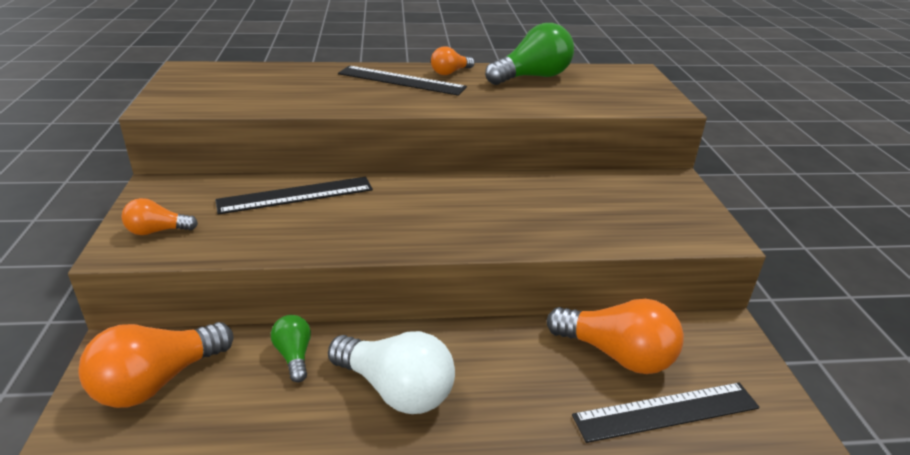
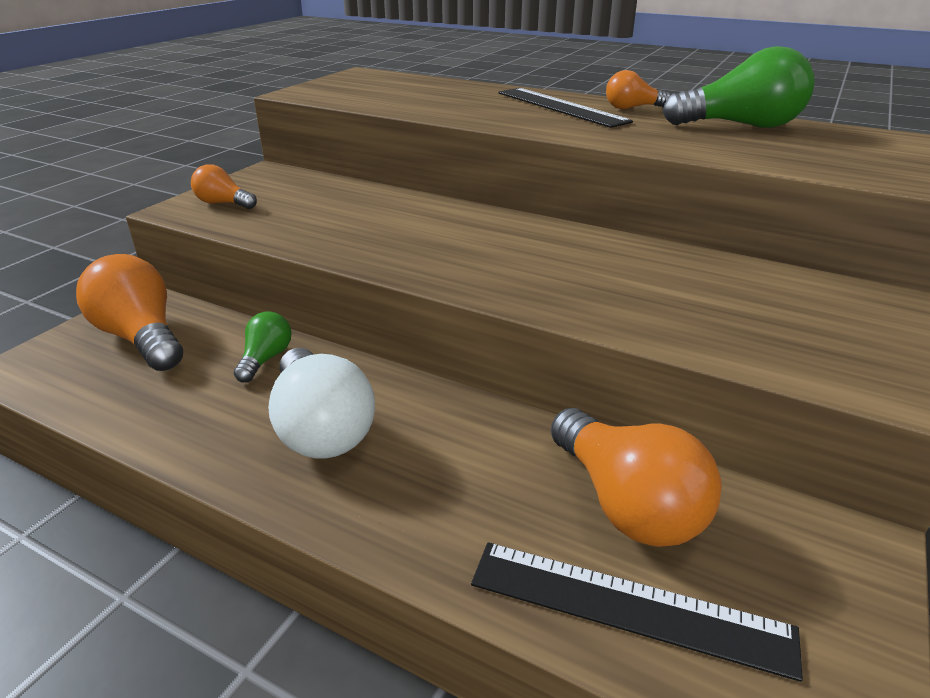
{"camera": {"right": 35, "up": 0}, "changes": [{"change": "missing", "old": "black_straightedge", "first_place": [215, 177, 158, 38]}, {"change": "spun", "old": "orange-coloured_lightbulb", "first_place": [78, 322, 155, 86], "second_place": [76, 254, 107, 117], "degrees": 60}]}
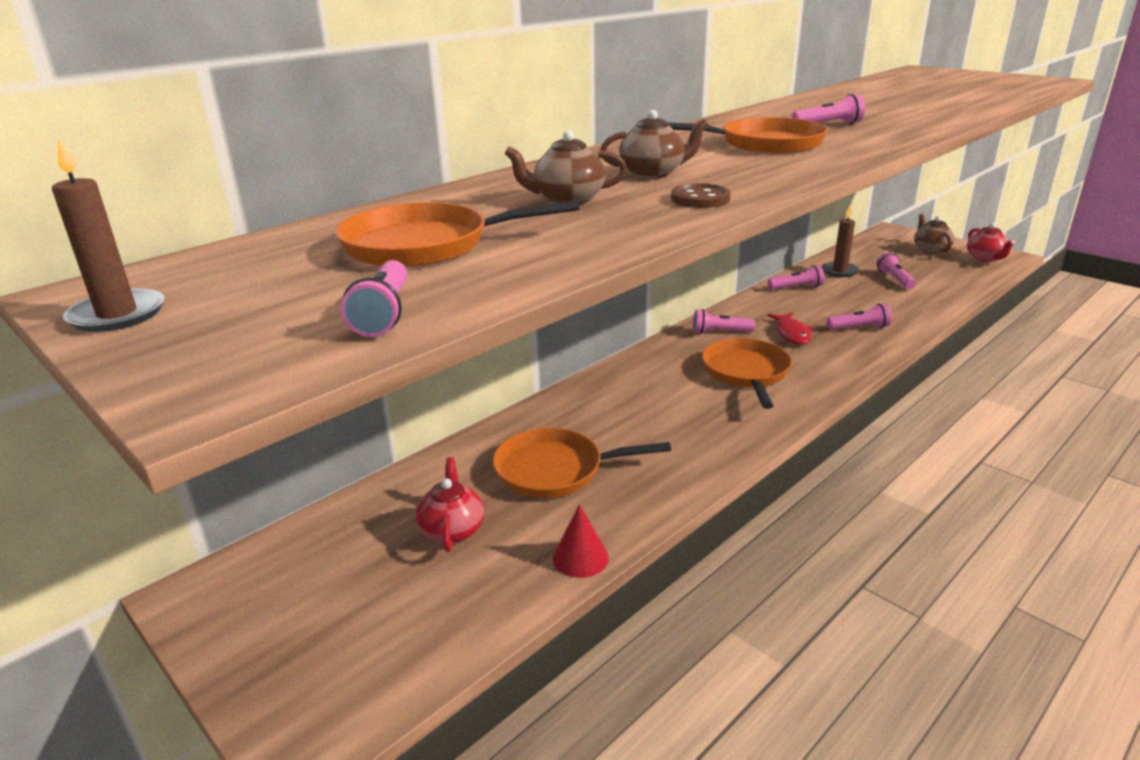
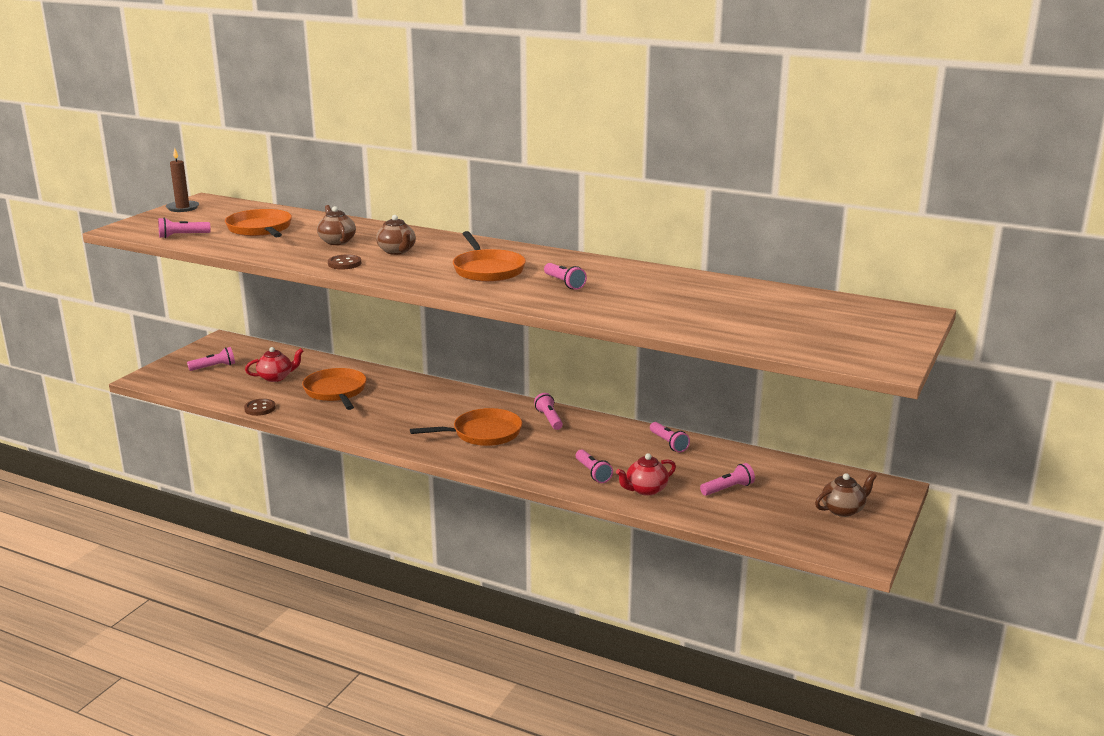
{"camera": {"right": 70, "up": -5}, "changes": [{"change": "missing", "old": "brown_pillar_candle", "first_place": [822, 206, 37, 71]}, {"change": "relocated", "old": "crimson_china_teapot", "first_place": [967, 223, 48, 39], "second_place": [616, 453, 60, 43]}, {"change": "missing", "old": "crimson_fish_figure", "first_place": [767, 313, 46, 32]}, {"change": "exchanged", "old": "crimson_cone", "new": "brown_button", "first_place": [553, 504, 56, 74], "second_place": [244, 399, 32, 17]}, {"change": "appeared", "new": "pink_flashlight", "second_place": [187, 347, 48, 24]}]}
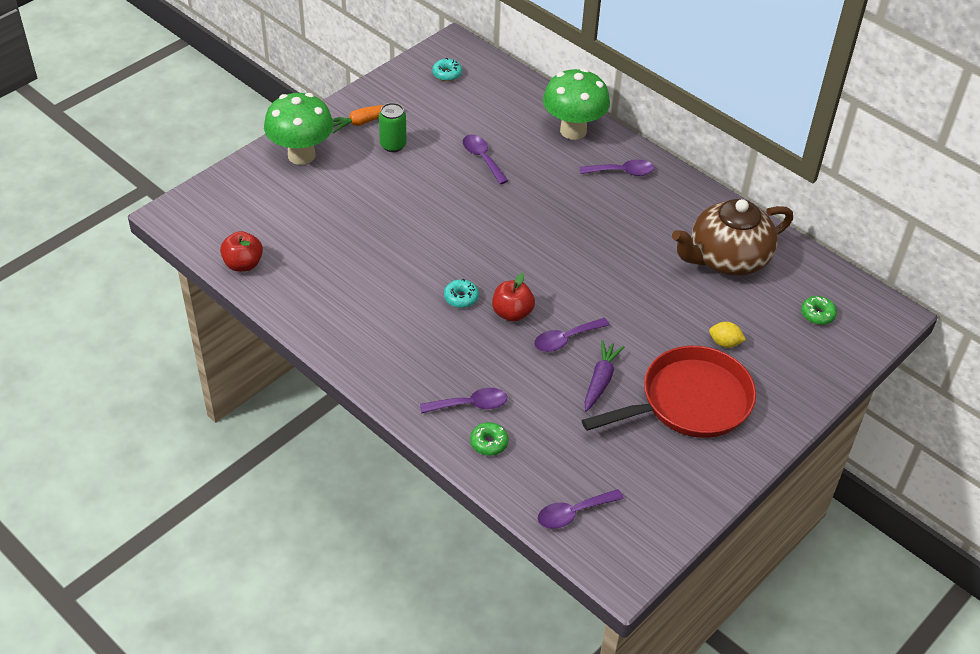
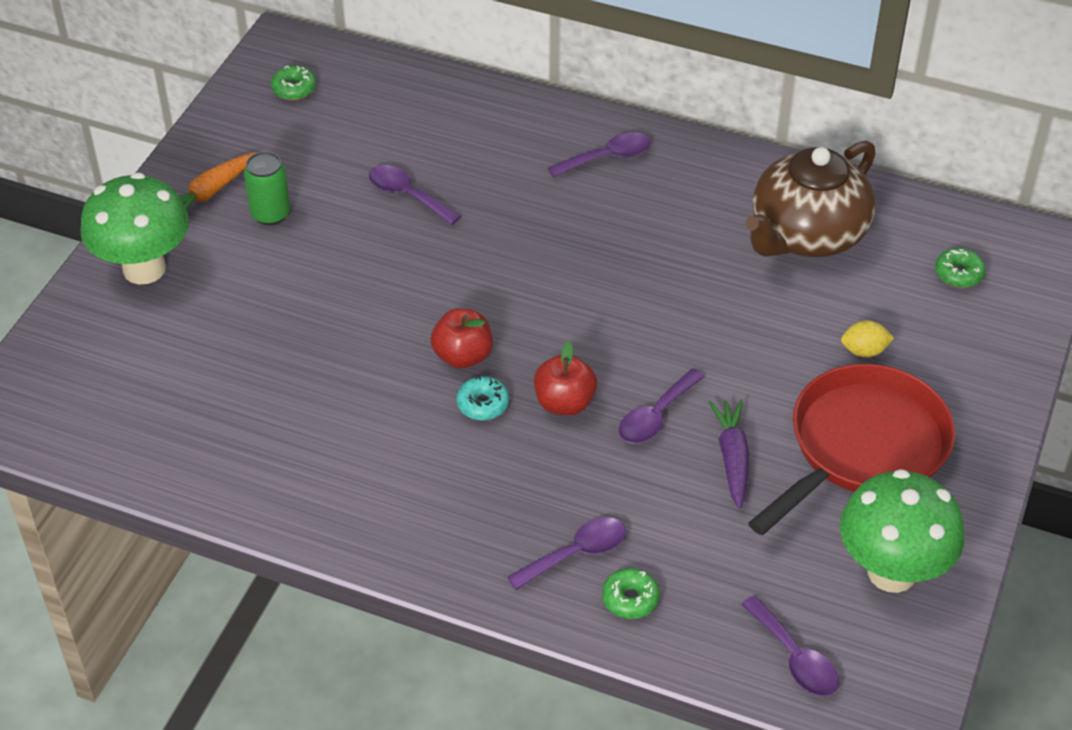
{"camera": {"right": -20, "up": 0}, "changes": [{"change": "colour", "old": "teal_glazed_donut", "new": "emerald_glazed_donut", "first_place": [432, 58, 30, 23], "second_place": [271, 66, 45, 34]}, {"change": "relocated", "old": "emerald_toadstool", "first_place": [543, 68, 67, 72], "second_place": [840, 469, 125, 124]}, {"change": "relocated", "old": "crimson_apple_fruit", "first_place": [220, 231, 43, 41], "second_place": [431, 308, 62, 61]}, {"change": "spun", "old": "purple_tablespoon", "first_place": [537, 489, 87, 40], "second_place": [741, 595, 98, 101], "degrees": -75}]}
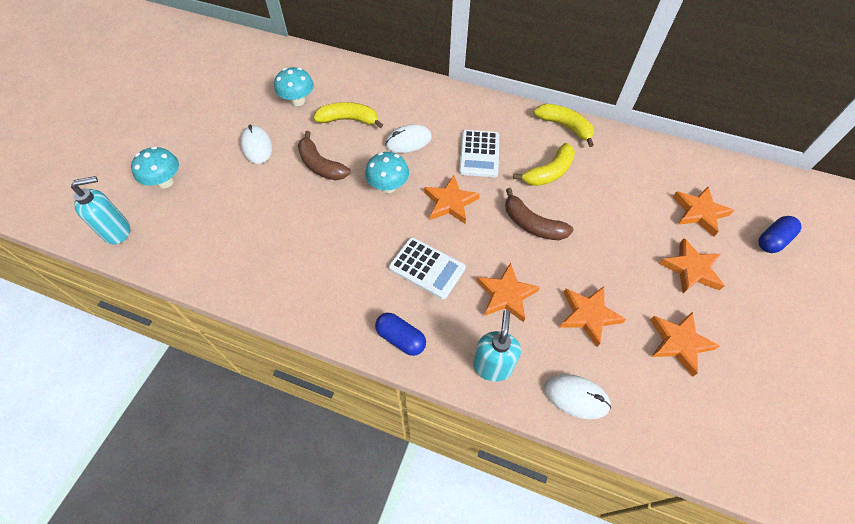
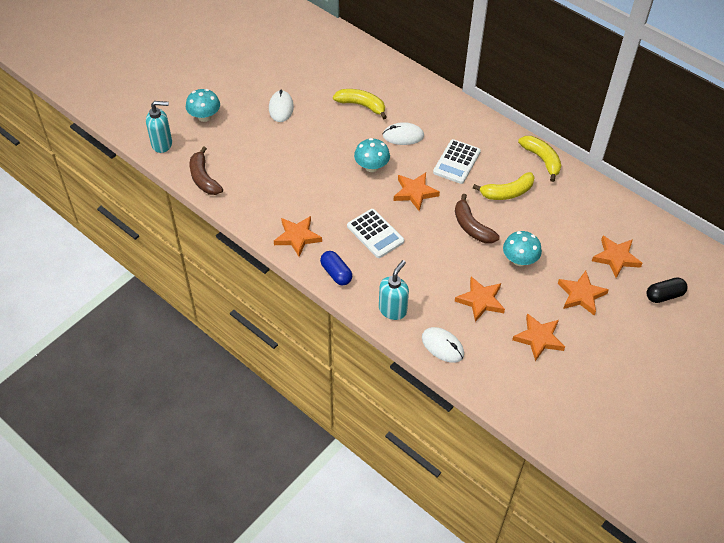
{"camera": {"right": 20, "up": -5}, "changes": [{"change": "relocated", "old": "teal_toadstool", "first_place": [274, 67, 40, 39], "second_place": [503, 231, 39, 35]}, {"change": "relocated", "old": "brown_banana", "first_place": [298, 131, 53, 49], "second_place": [190, 146, 33, 49]}, {"change": "colour", "old": "cobalt_pill_shape", "new": "black_pill_shape", "first_place": [758, 216, 44, 37], "second_place": [647, 277, 41, 26]}, {"change": "relocated", "old": "orange-coloured_star_shape", "first_place": [477, 263, 63, 59], "second_place": [274, 216, 48, 41]}]}
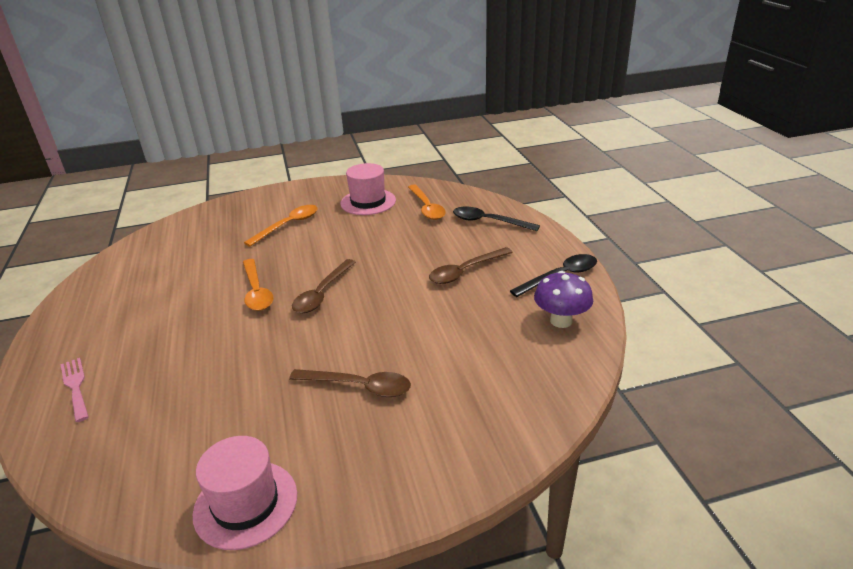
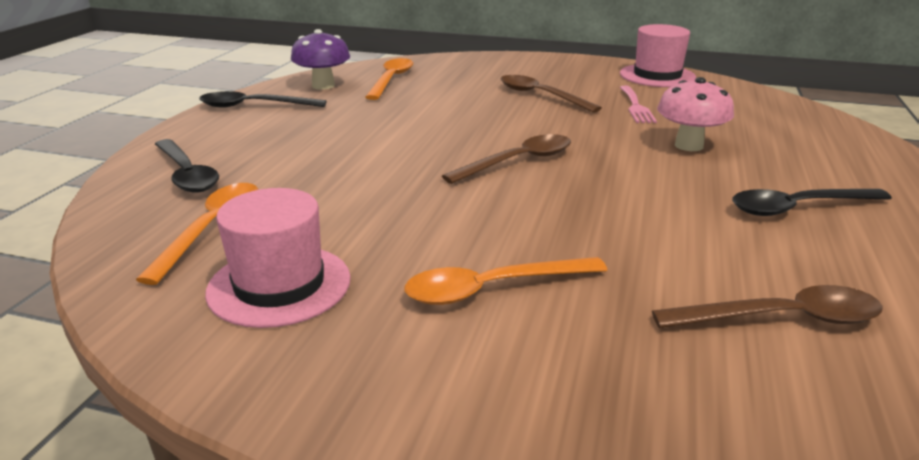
{"camera": {"right": -150, "up": -5}, "changes": [{"change": "relocated", "old": "brown_tablespoon", "first_place": [429, 247, 84, 37], "second_place": [652, 285, 231, 43]}, {"change": "relocated", "old": "orange-coloured_tablespoon", "first_place": [243, 259, 30, 52], "second_place": [365, 58, 48, 42]}, {"change": "relocated", "old": "pink_fork", "first_place": [60, 358, 29, 64], "second_place": [620, 86, 37, 37]}, {"change": "appeared", "new": "pink_toadstool", "second_place": [657, 77, 77, 74]}, {"change": "appeared", "new": "black_tablespoon", "second_place": [732, 189, 160, 27]}]}
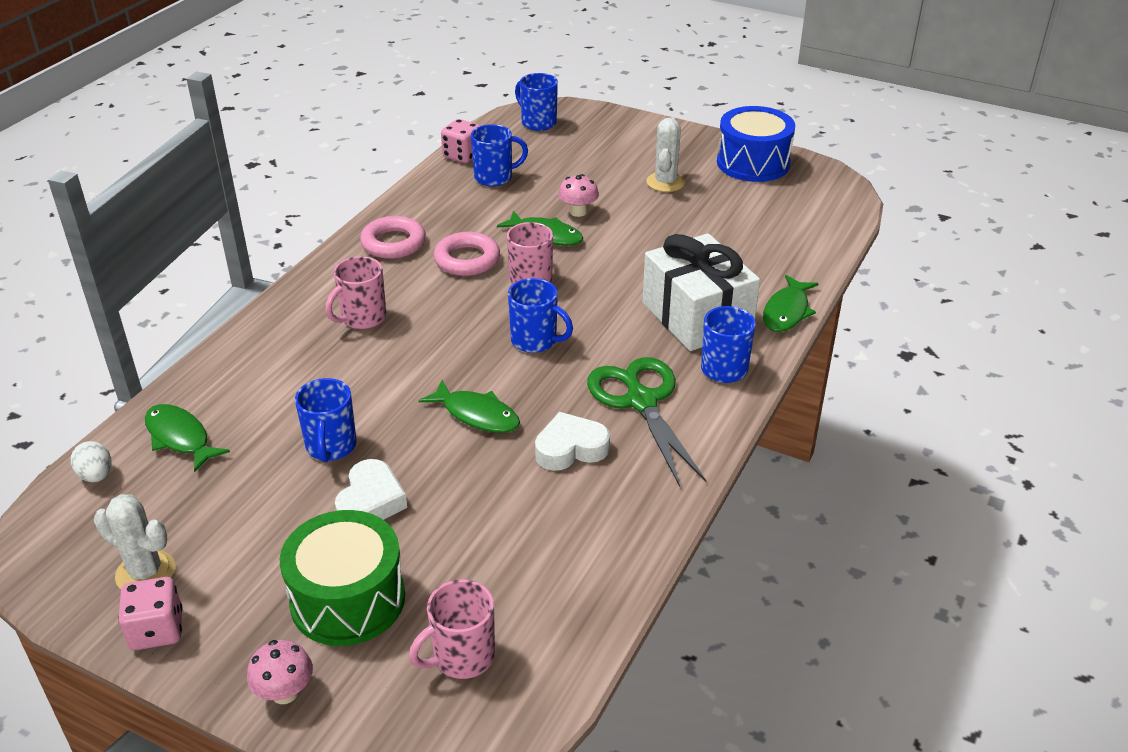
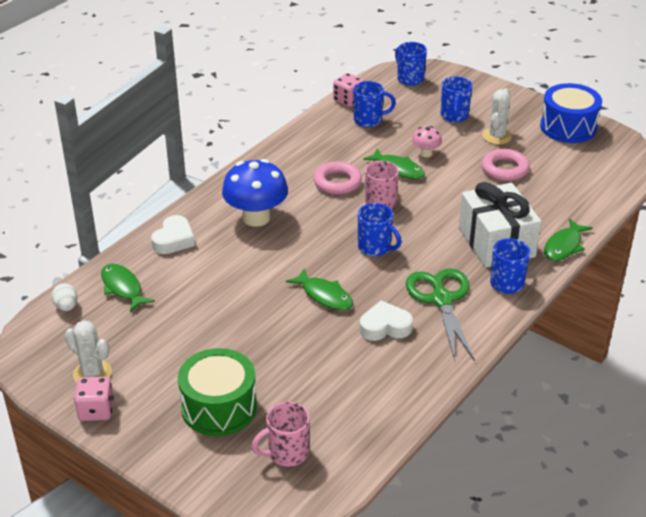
{"camera": {"right": 10, "up": 0}, "changes": [{"change": "relocated", "old": "pink_torus", "first_place": [360, 216, 66, 43], "second_place": [481, 149, 49, 32]}, {"change": "exchanged", "old": "pink_coffee_mug", "new": "cobalt_toadstool", "first_place": [325, 256, 61, 73], "second_place": [222, 159, 66, 68]}, {"change": "relocated", "old": "cobalt_coffee_mug", "first_place": [295, 378, 62, 84], "second_place": [441, 76, 31, 46]}, {"change": "relocated", "old": "pure_white_heart", "first_place": [335, 459, 72, 61], "second_place": [151, 215, 44, 39]}, {"change": "missing", "old": "pink_toadstool", "first_place": [247, 640, 66, 64]}]}
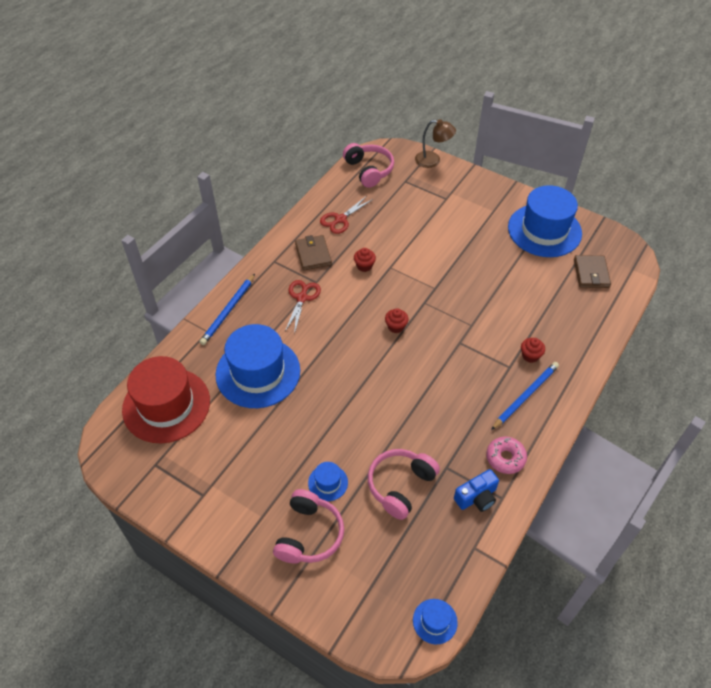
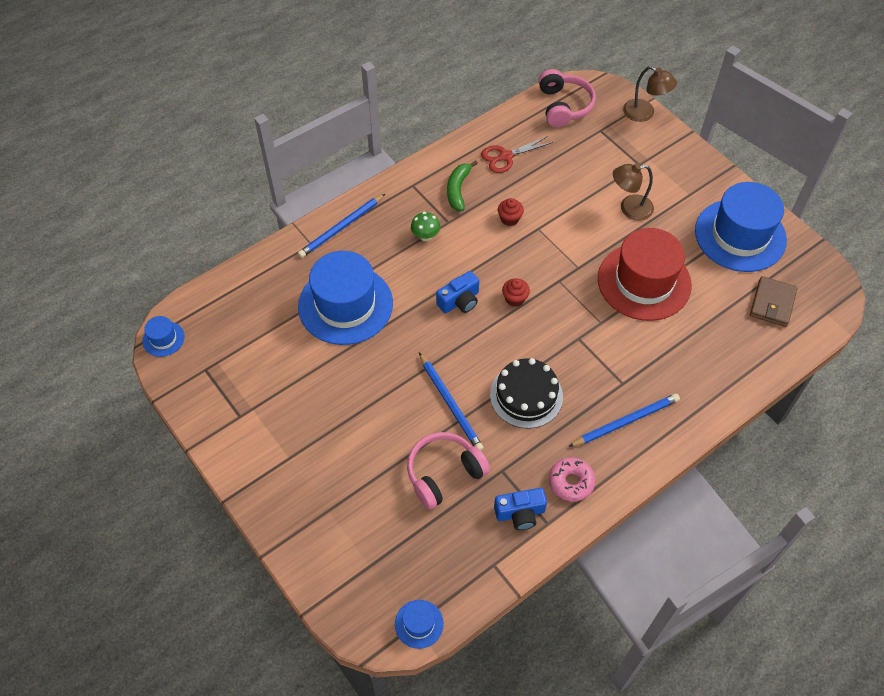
{"camera": {"right": 20, "up": 5}, "changes": [{"change": "exchanged", "old": "brown_wallet", "new": "emerald_banana", "first_place": [295, 235, 37, 36], "second_place": [447, 161, 31, 50]}, {"change": "exchanged", "old": "crimson_scissors", "new": "emerald_toadstool", "first_place": [285, 280, 36, 54], "second_place": [411, 212, 29, 29]}, {"change": "missing", "old": "crimson_cupcake", "first_place": [521, 338, 24, 25]}, {"change": "relocated", "old": "crimson_tall_hat", "first_place": [122, 356, 88, 87], "second_place": [598, 228, 94, 93]}, {"change": "relocated", "old": "cobalt_tall_hat", "first_place": [308, 462, 40, 39], "second_place": [142, 316, 43, 41]}, {"change": "missing", "old": "pink_headset", "first_place": [273, 489, 71, 74]}, {"change": "appeared", "new": "brown_desk_lamp", "second_place": [613, 163, 41, 58]}, {"change": "appeared", "new": "cobalt_compact_camera", "second_place": [436, 271, 43, 42]}, {"change": "appeared", "new": "cobalt_pencil", "second_place": [419, 352, 65, 99]}, {"change": "appeared", "new": "black_cake", "second_place": [490, 358, 73, 71]}]}
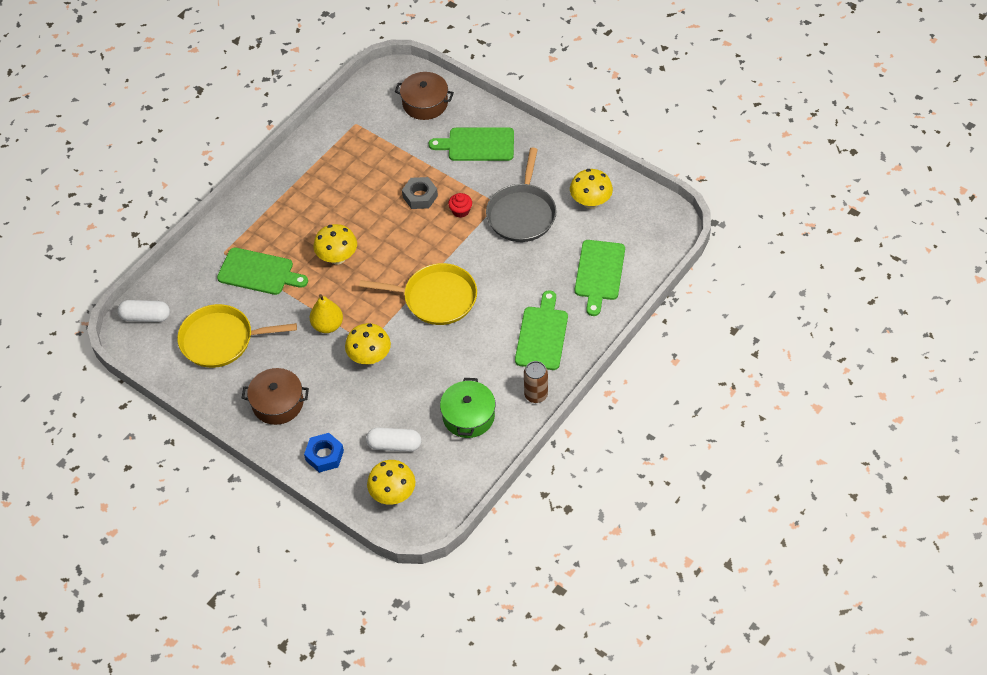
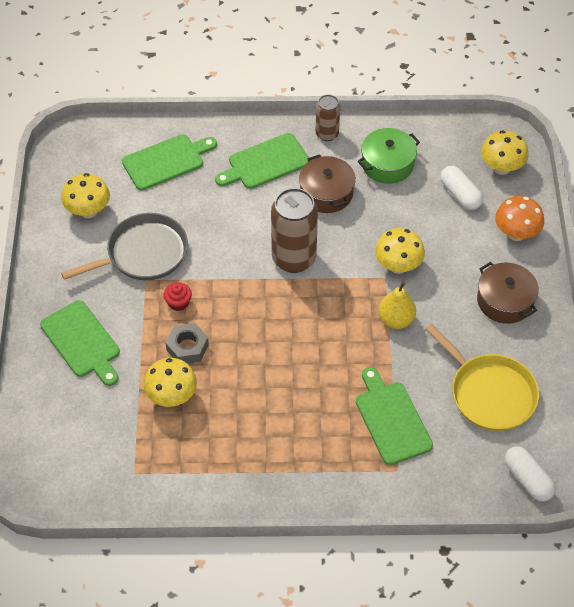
{"camera": {"right": -130, "up": 0}, "changes": [{"change": "relocated", "old": "brown_cooking_pot", "first_place": [395, 72, 59, 48], "second_place": [299, 154, 57, 59]}, {"change": "relocated", "old": "bright_yellow_toadstool", "first_place": [314, 224, 43, 41], "second_place": [144, 358, 53, 49]}, {"change": "exchanged", "old": "bright_yellow_pan", "new": "brown_soda_can", "first_place": [359, 263, 118, 62], "second_place": [271, 188, 47, 85]}, {"change": "exchanged", "old": "cobalt_hexagon_nut", "new": "orange-coloured_toadstool", "first_place": [304, 433, 40, 40], "second_place": [495, 196, 49, 45]}]}
